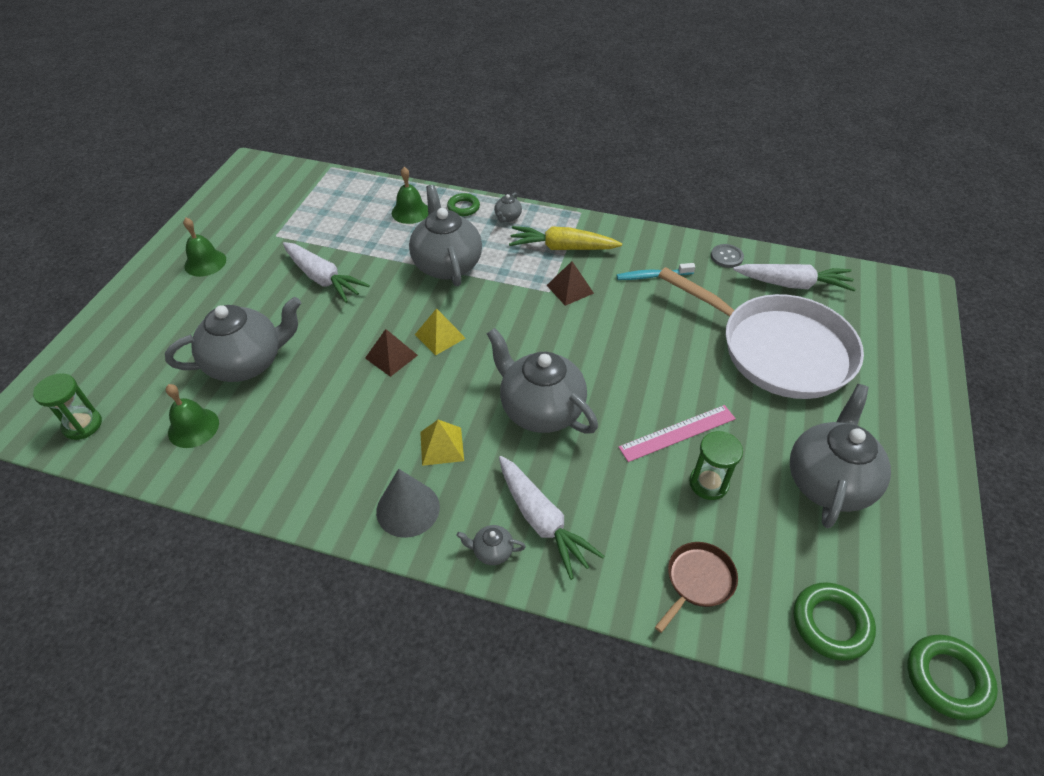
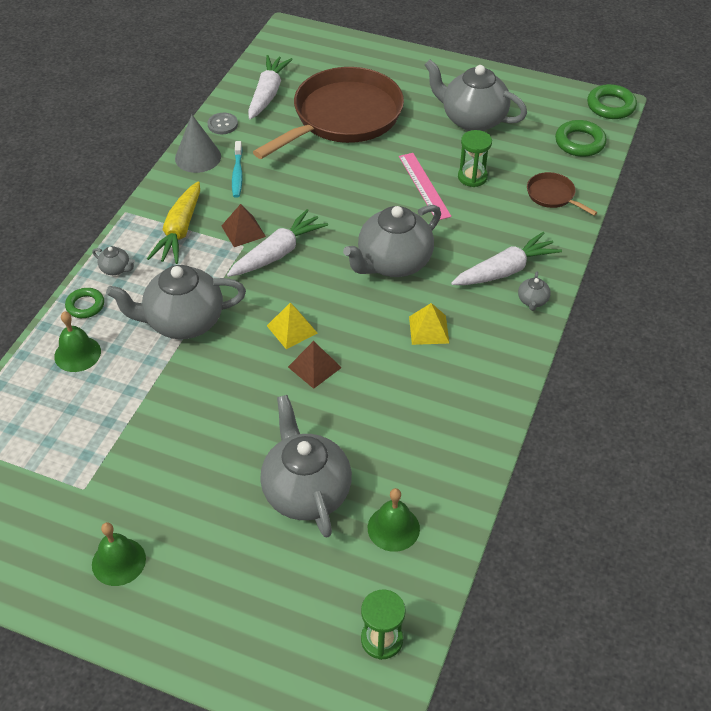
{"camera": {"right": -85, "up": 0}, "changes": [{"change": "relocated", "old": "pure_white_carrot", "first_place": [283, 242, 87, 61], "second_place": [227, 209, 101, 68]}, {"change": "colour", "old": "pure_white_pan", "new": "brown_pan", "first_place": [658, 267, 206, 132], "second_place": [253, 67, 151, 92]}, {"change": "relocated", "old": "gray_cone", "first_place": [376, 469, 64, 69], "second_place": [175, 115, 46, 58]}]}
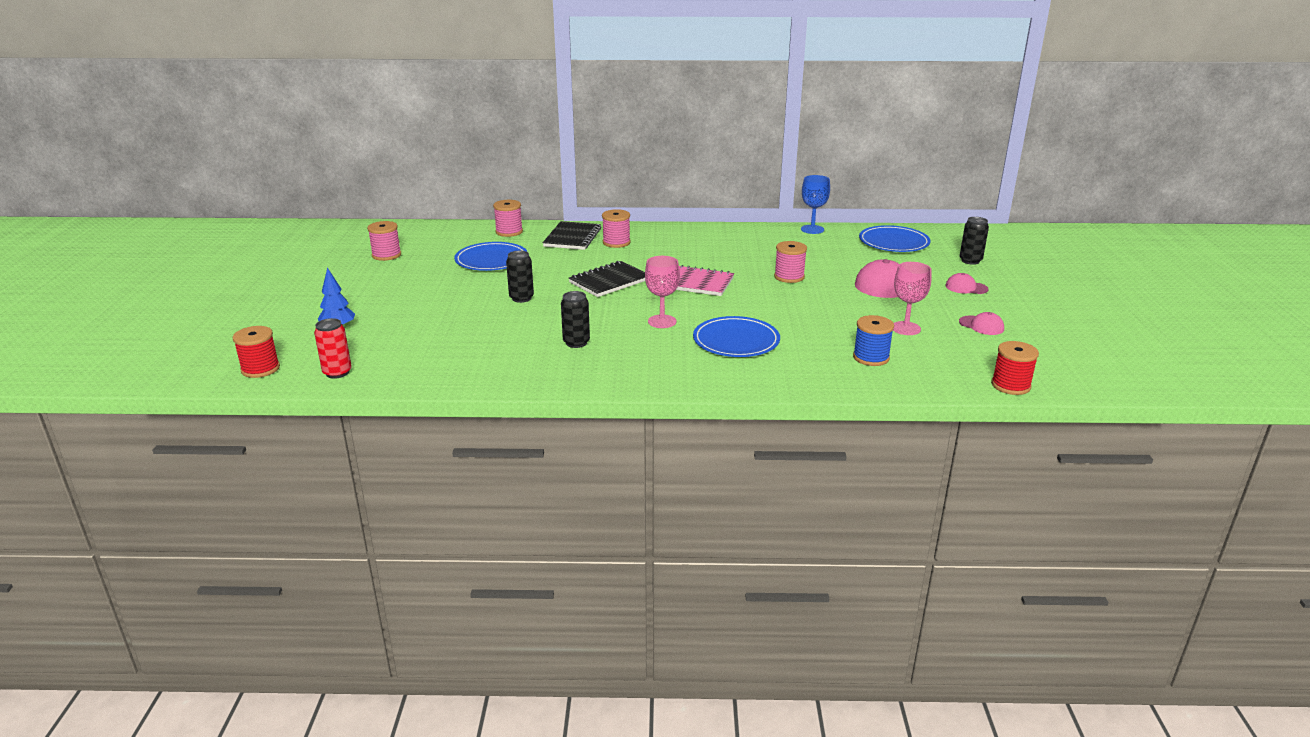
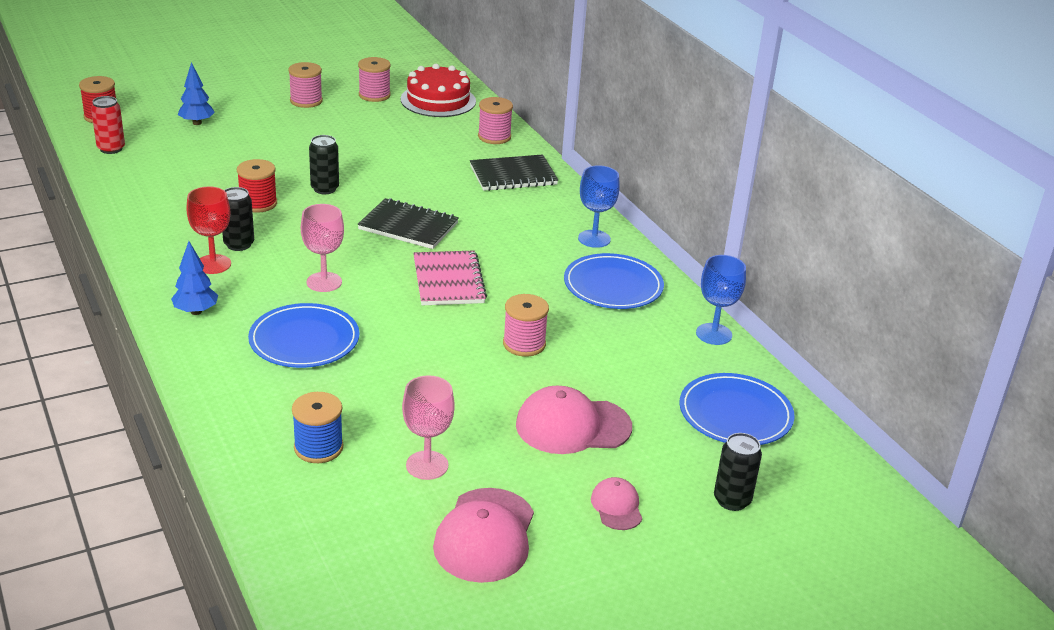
{"camera": {"right": 60, "up": 5}, "changes": [{"change": "relocated", "old": "pink_reel_of_thread", "first_place": [602, 209, 29, 39], "second_place": [288, 62, 35, 46]}, {"change": "relocated", "old": "cobalt_plate", "first_place": [454, 242, 73, 29], "second_place": [564, 253, 100, 56]}, {"change": "size", "old": "pink_cap", "first_place": [959, 312, 45, 23], "second_place": [433, 488, 101, 95], "factor": 1.87}, {"change": "relocated", "old": "crimson_reel_of_thread", "first_place": [991, 341, 48, 54], "second_place": [237, 159, 40, 54]}, {"change": "appeared", "new": "crimson_cake", "second_place": [401, 64, 75, 53]}, {"change": "appeared", "new": "cobalt_goblet", "second_place": [578, 165, 42, 83]}, {"change": "appeared", "new": "crimson_goblet", "second_place": [186, 187, 45, 87]}, {"change": "appeared", "new": "cobalt_toy_tree", "second_place": [171, 241, 47, 74]}]}
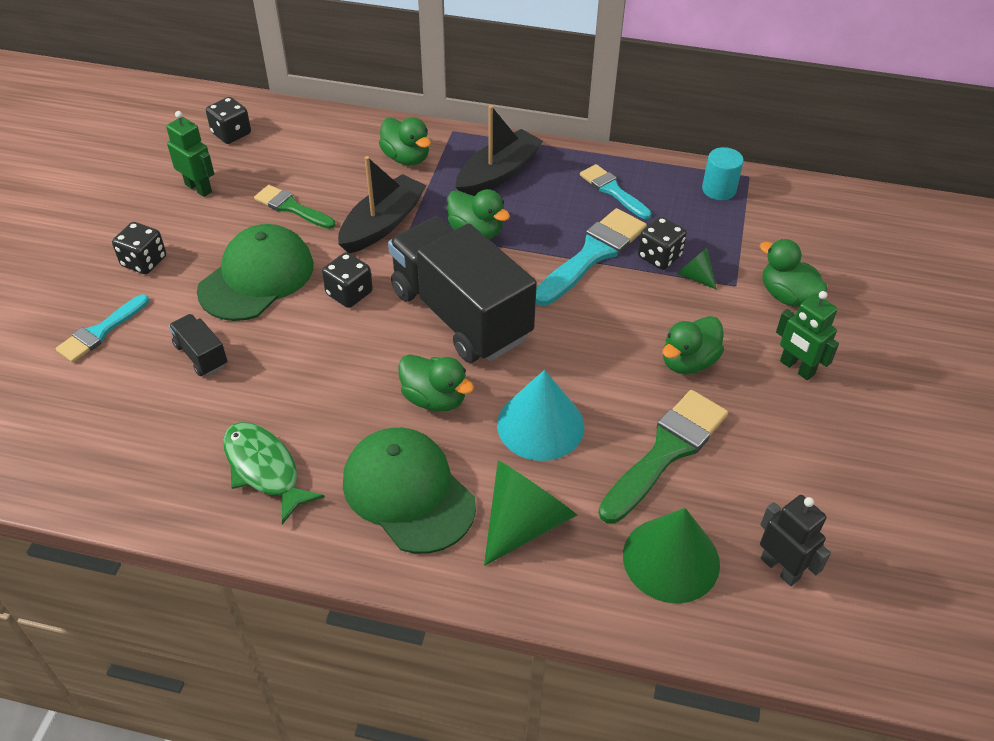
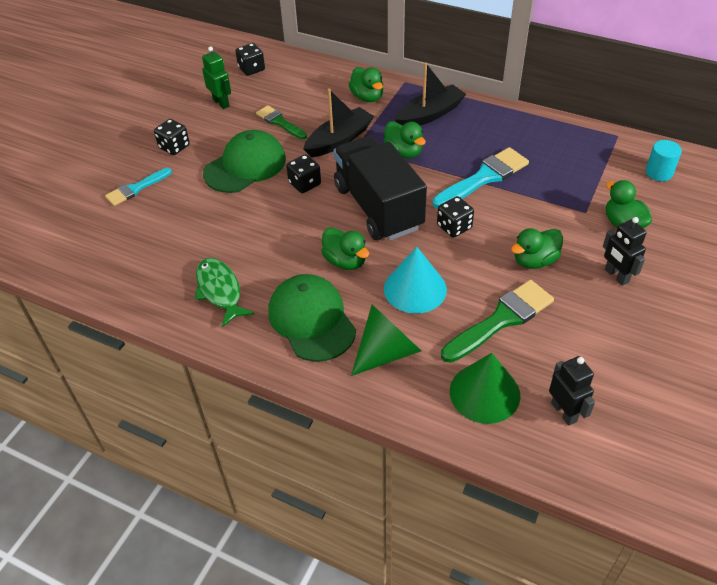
{"camera": {"right": 15, "up": 0}, "changes": [{"change": "relocated", "old": "teal_cylinder_shape", "first_place": [702, 147, 42, 53], "second_place": [646, 140, 36, 41]}, {"change": "missing", "old": "teal_paintbrush", "first_place": [580, 164, 71, 55]}, {"change": "relocated", "old": "black_game_die", "first_place": [638, 217, 49, 53], "second_place": [437, 196, 37, 42]}, {"change": "missing", "old": "emerald_cone", "first_place": [677, 248, 40, 42]}, {"change": "colour", "old": "emerald_robot_figure", "new": "black_robot_figure", "first_place": [776, 291, 63, 89], "second_place": [603, 217, 44, 69]}, {"change": "missing", "old": "black_truck", "first_place": [169, 314, 58, 62]}]}
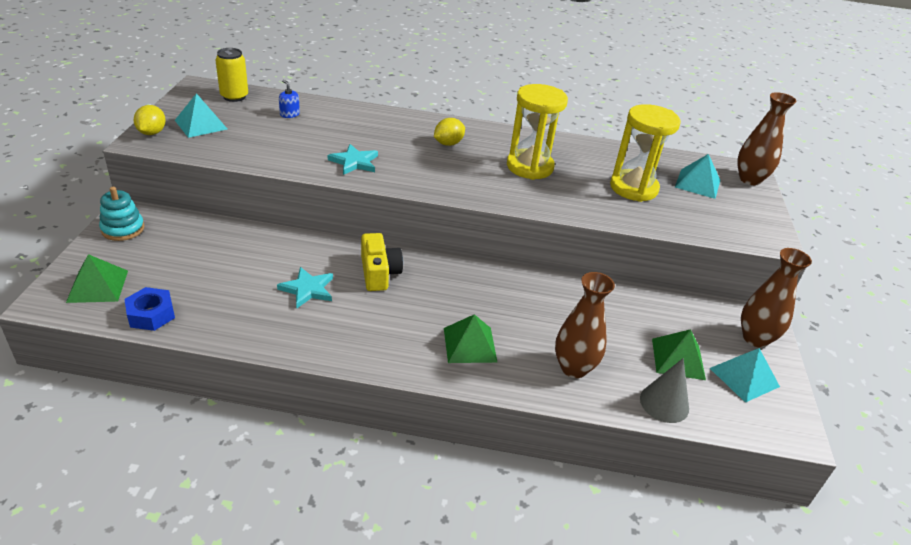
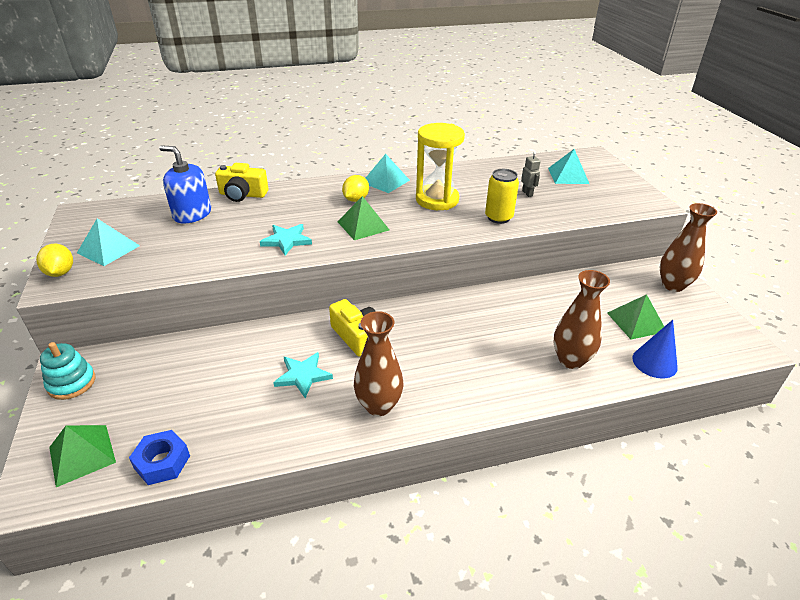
{"camera": {"right": -20, "up": 0}, "changes": [{"change": "relocated", "old": "bright_yellow_soda_can", "first_place": [215, 48, 33, 54], "second_place": [485, 169, 34, 55]}, {"change": "size", "old": "cobalt_soap_pump", "first_place": [279, 80, 21, 38], "second_place": [159, 145, 52, 79], "factor": 2.04}, {"change": "relocated", "old": "brown_flower_vase", "first_place": [737, 92, 59, 93], "second_place": [354, 311, 50, 105]}, {"change": "exchanged", "old": "bright_yellow_sand_timer", "new": "gray_robot_figure", "first_place": [610, 104, 71, 98], "second_place": [521, 151, 20, 46]}, {"change": "relocated", "old": "emerald_pyramid_shape", "first_place": [444, 314, 54, 49], "second_place": [337, 196, 52, 44]}, {"change": "relocated", "old": "teal_pyramid_shape", "first_place": [710, 348, 70, 55], "second_place": [366, 154, 44, 39]}, {"change": "colour", "old": "gray_cone", "new": "cobalt_cone", "first_place": [640, 358, 49, 65], "second_place": [632, 320, 46, 59]}, {"change": "appeared", "new": "bright_yellow_compact_camera", "second_place": [215, 163, 53, 39]}]}
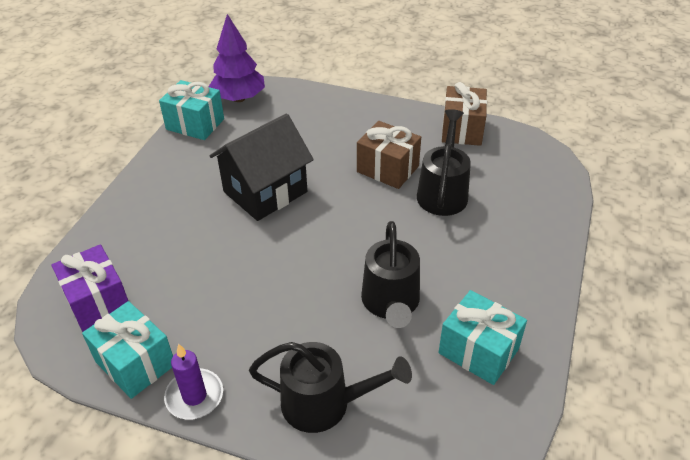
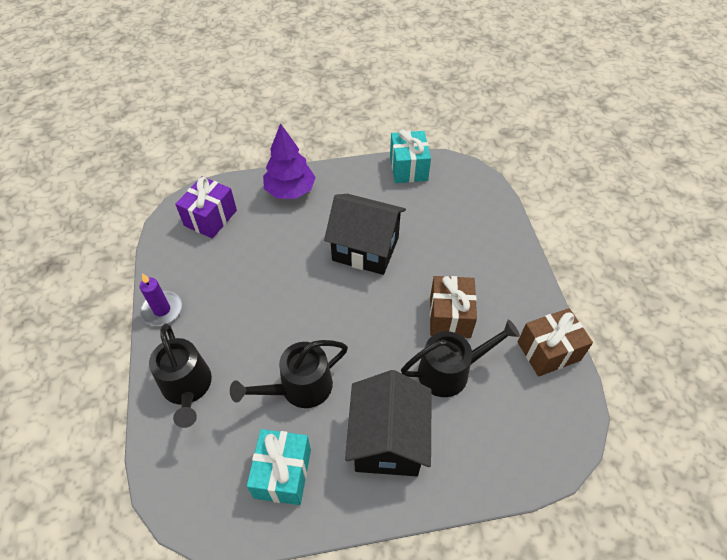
{"camera": {"right": 60, "up": 10}, "changes": [{"change": "relocated", "old": "purple_toy_tree", "first_place": [209, 14, 56, 88], "second_place": [263, 123, 53, 76]}, {"change": "missing", "old": "teal_gift", "first_place": [82, 301, 91, 98]}, {"change": "appeared", "new": "black_toy_house", "second_place": [345, 370, 87, 106]}]}
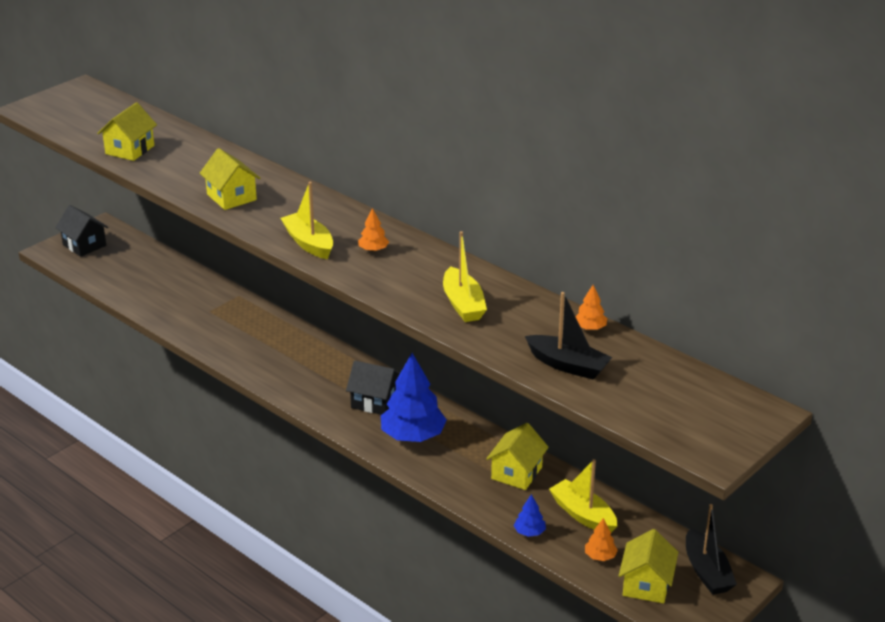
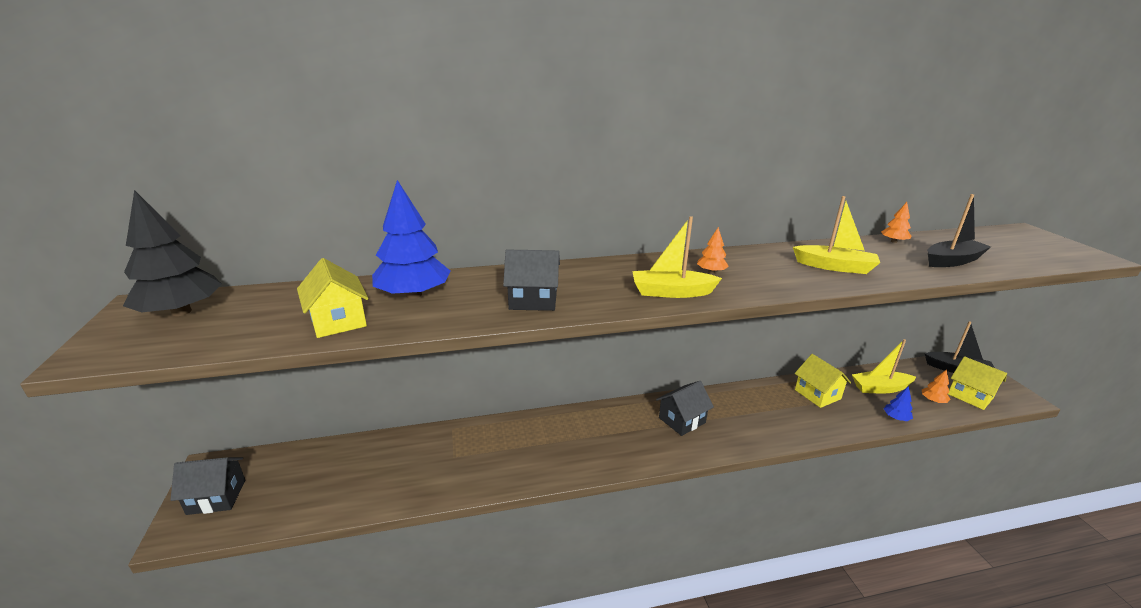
{"camera": {"right": -55, "up": -5}, "changes": [{"change": "colour", "old": "bright_yellow_toy_house", "new": "black_toy_house", "first_place": [200, 148, 60, 62], "second_place": [503, 250, 57, 61]}, {"change": "relocated", "old": "cobalt_toy_tree", "first_place": [381, 353, 66, 89], "second_place": [372, 180, 78, 119]}, {"change": "appeared", "new": "black_toy_tree", "second_place": [123, 190, 99, 126]}]}
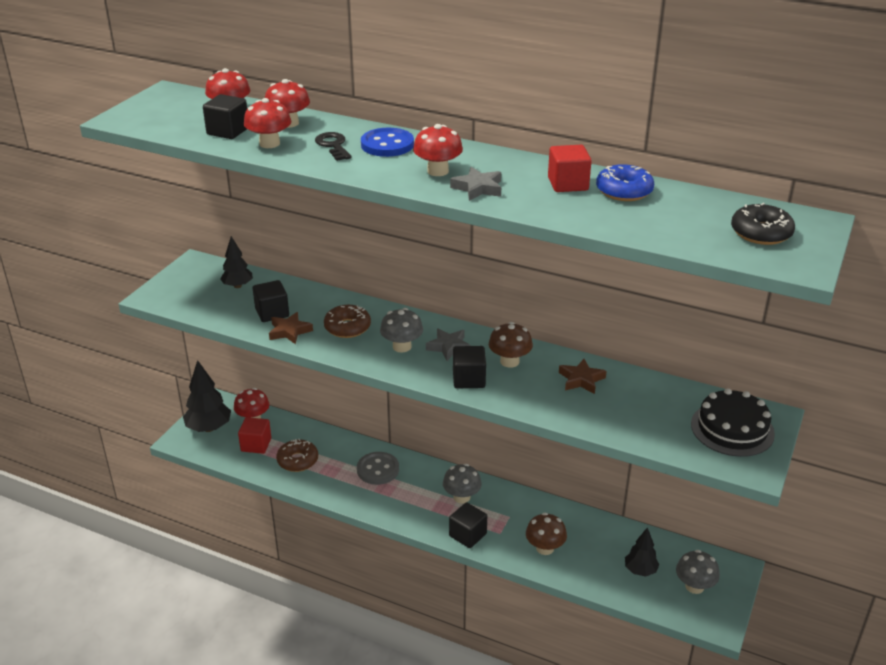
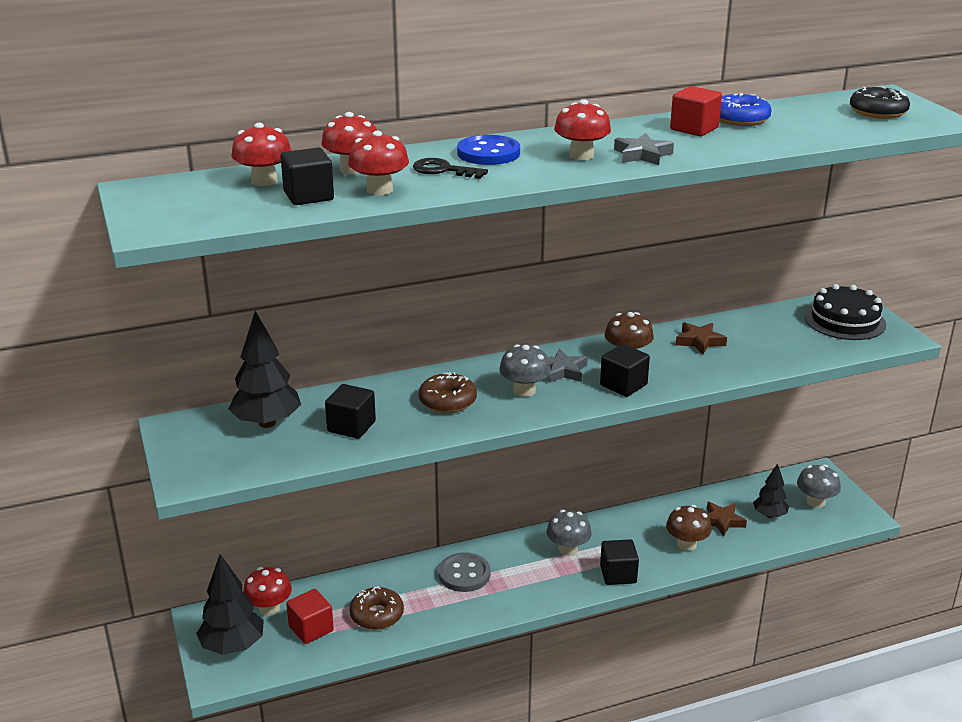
{"camera": {"right": -45, "up": -5}, "changes": [{"change": "size", "old": "black_toy_tree", "first_place": [220, 236, 33, 52], "second_place": [229, 311, 72, 117], "factor": 1.62}, {"change": "relocated", "old": "brown_star_shape", "first_place": [269, 312, 44, 32], "second_place": [707, 502, 40, 34]}]}
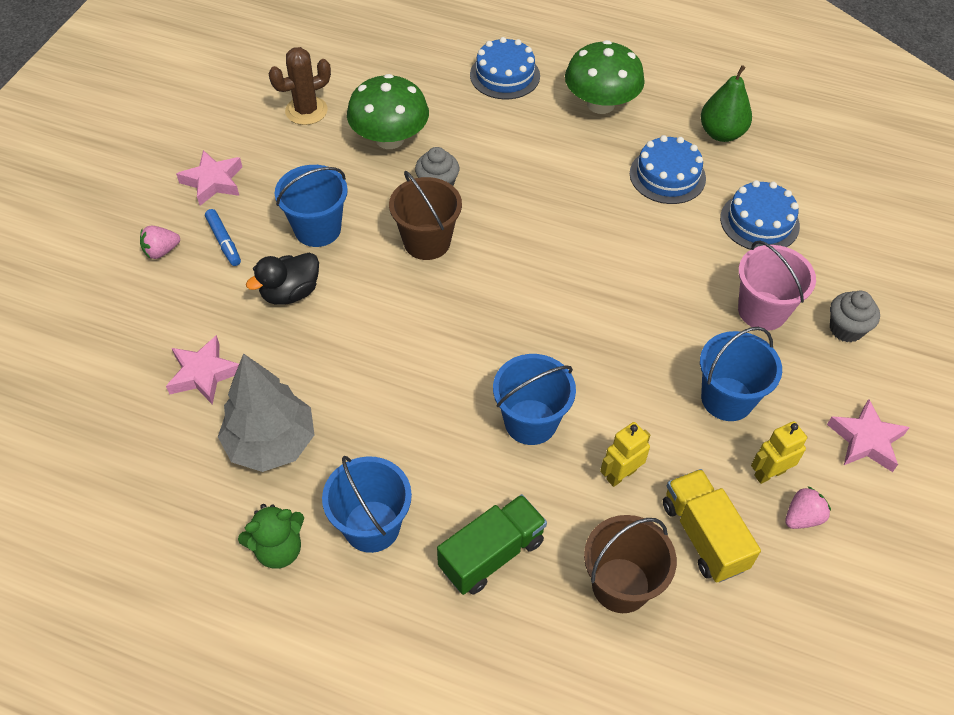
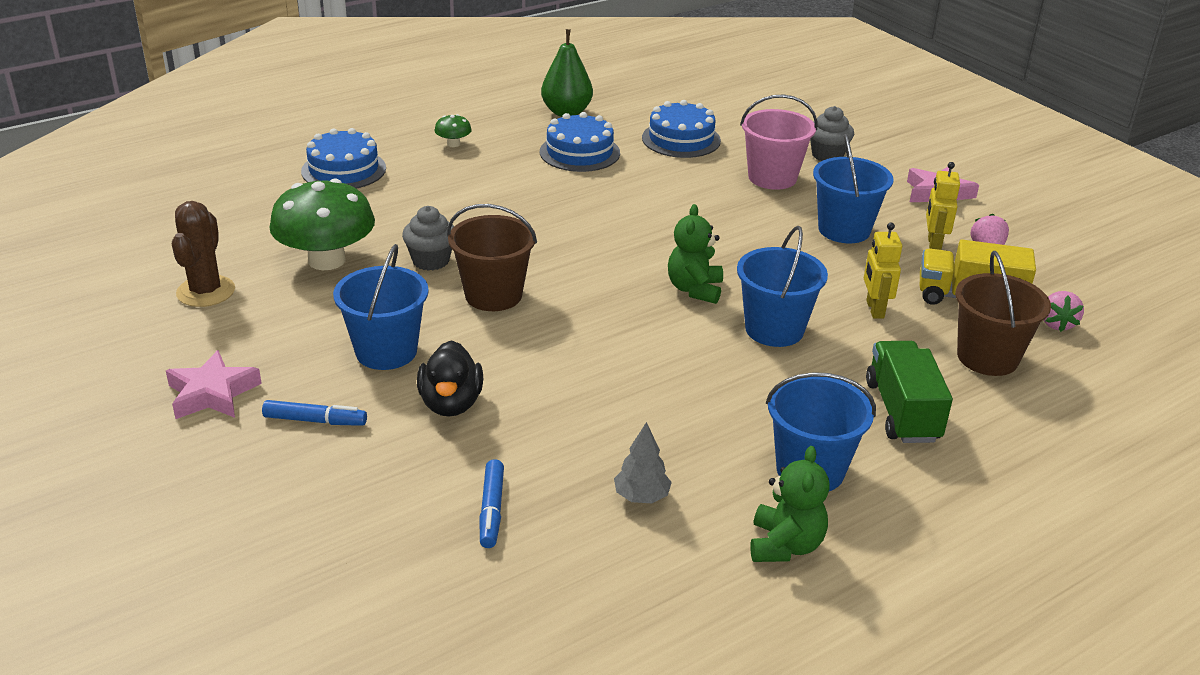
{"camera": {"right": -55, "up": -20}, "changes": [{"change": "size", "old": "emerald_toadstool", "first_place": [565, 40, 80, 74], "second_place": [435, 114, 37, 33], "factor": 0.42}, {"change": "relocated", "old": "pink_strawberry", "first_place": [140, 226, 40, 33], "second_place": [1043, 291, 41, 41]}, {"change": "exchanged", "old": "pink_star_shape", "new": "cobalt_marker", "first_place": [166, 335, 73, 70], "second_place": [480, 459, 24, 89]}, {"change": "size", "old": "gray_toy_tree", "first_place": [218, 353, 96, 119], "second_place": [614, 422, 58, 81], "factor": 0.47}, {"change": "appeared", "new": "emerald_stuffed_bear", "second_place": [668, 204, 55, 100]}]}
